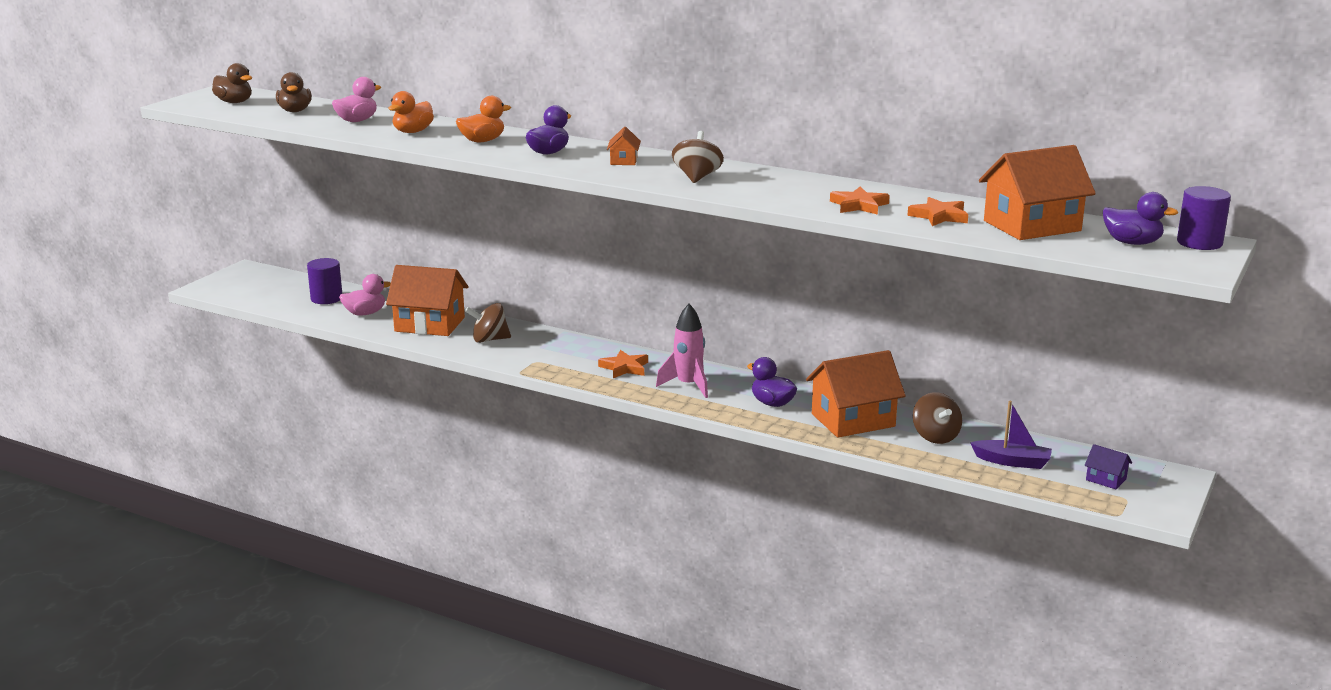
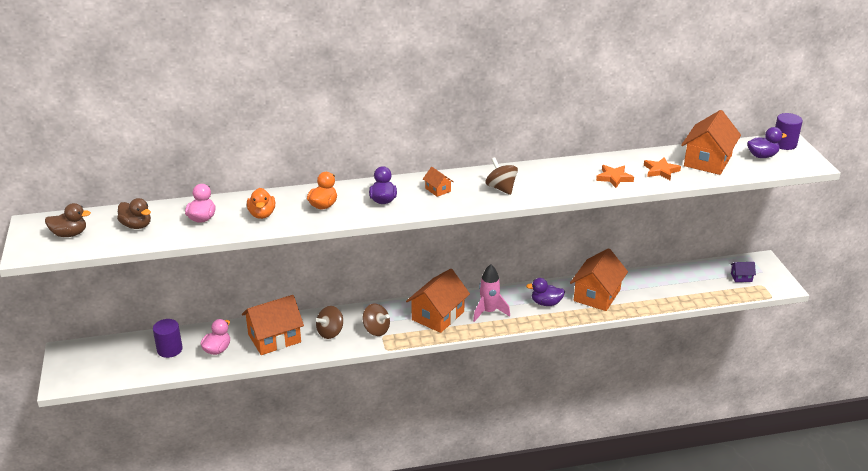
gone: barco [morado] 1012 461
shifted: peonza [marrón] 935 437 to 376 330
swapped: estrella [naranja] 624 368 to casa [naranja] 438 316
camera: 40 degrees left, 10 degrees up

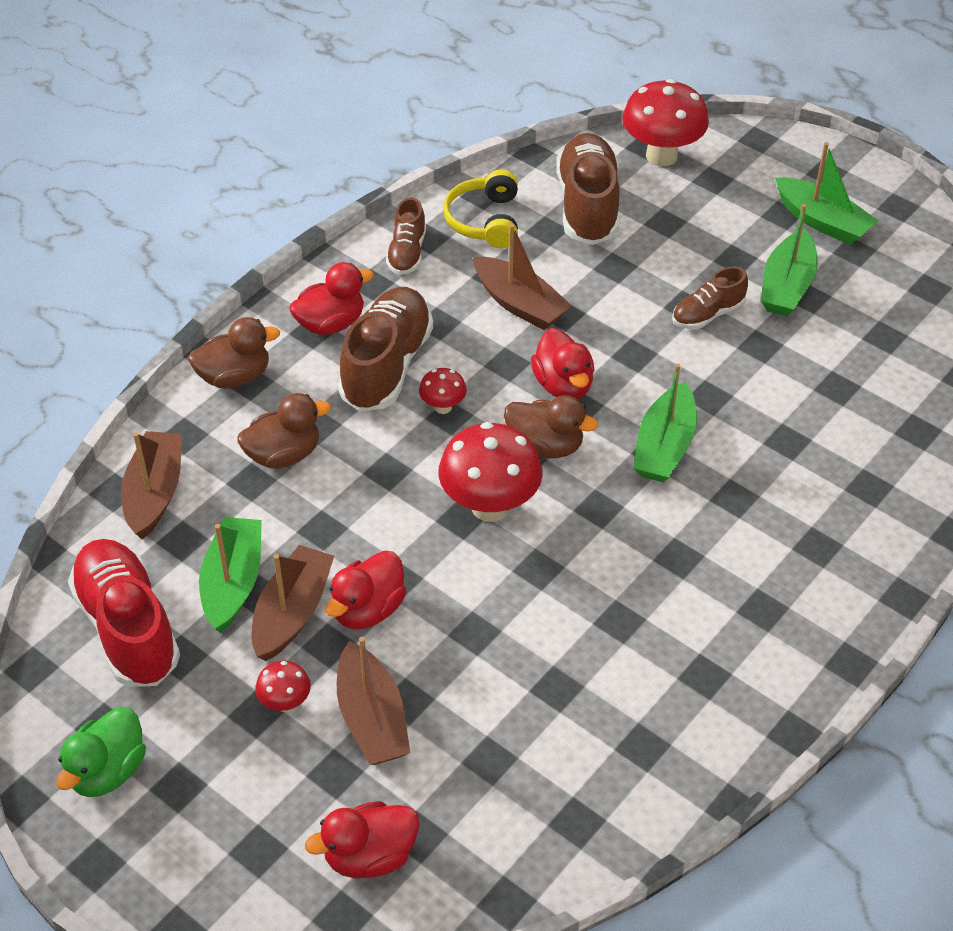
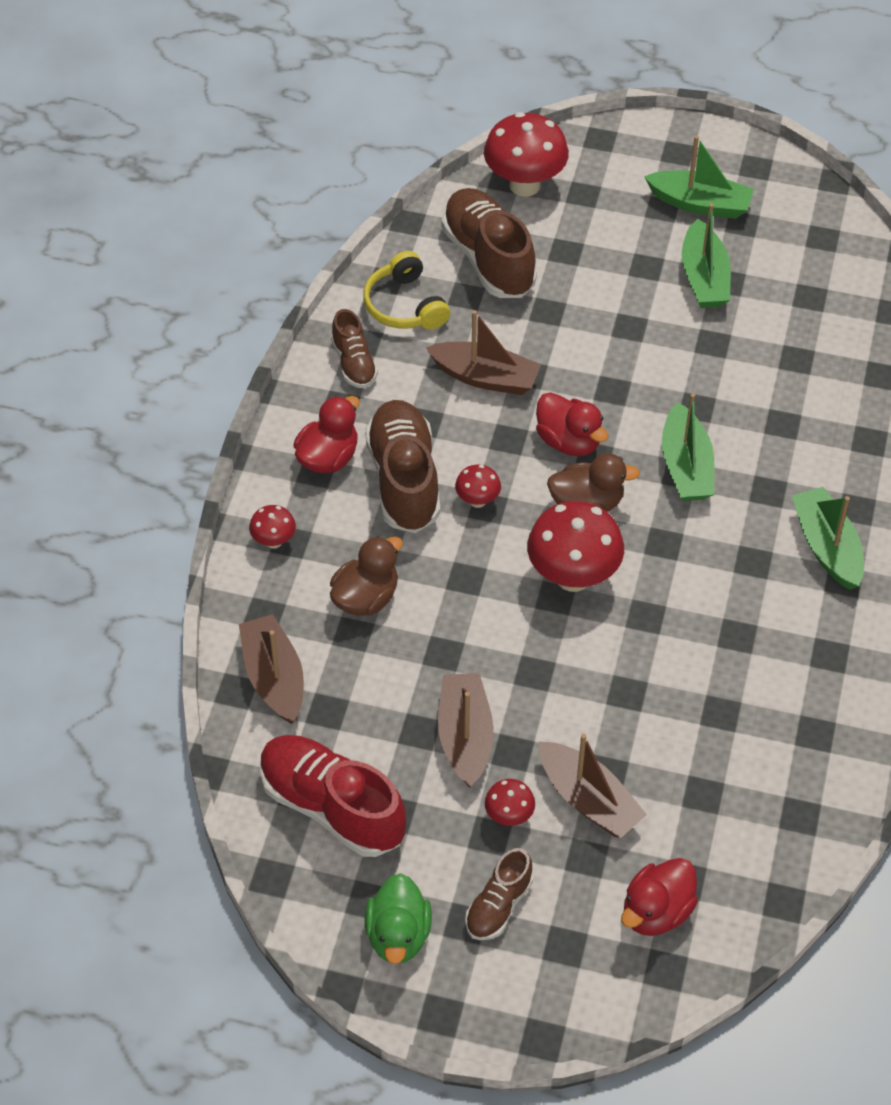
gone: pato [rojo] 368 609
shifted: zapato [marrón] 707 314 to 498 905; barco [verde] 233 583 to 827 547
swapped: pato [marrón] 234 377 to seta [rojo] 274 541
camera: 25 degrees left, 5 degrees up

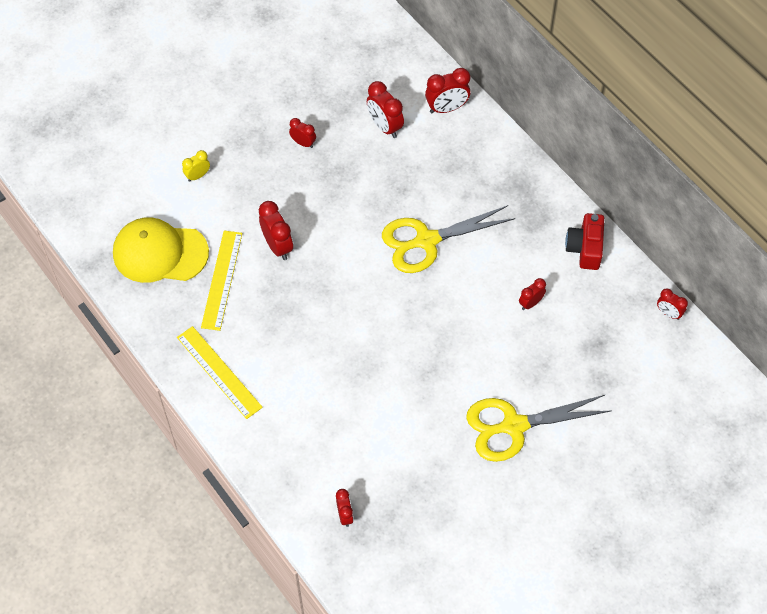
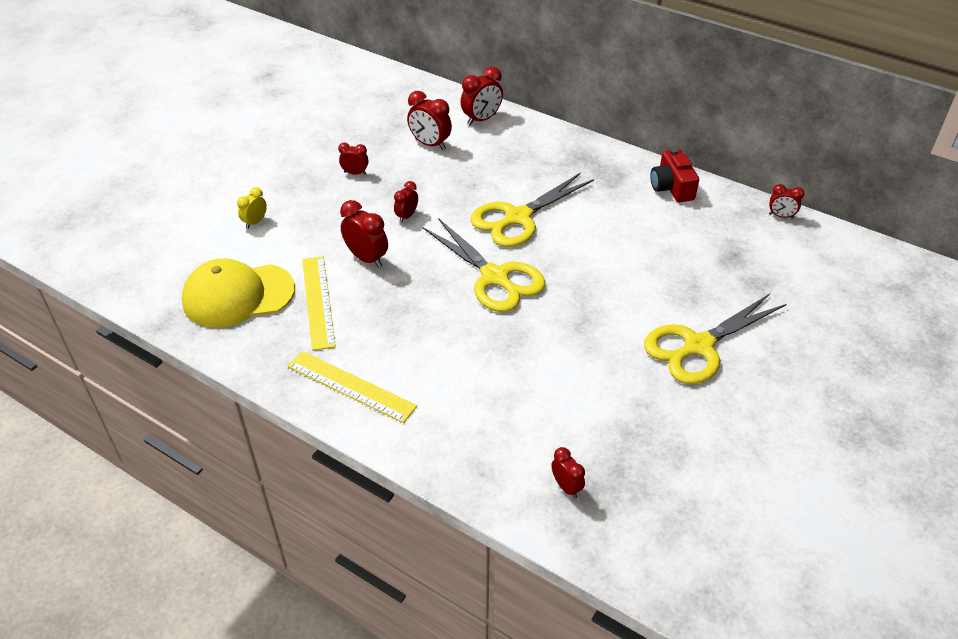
new: tijeras [amarillo] 495 277
shifted: despertador [rojo] 530 303 to 407 216
camera: 20 degrees left, 15 degrees down

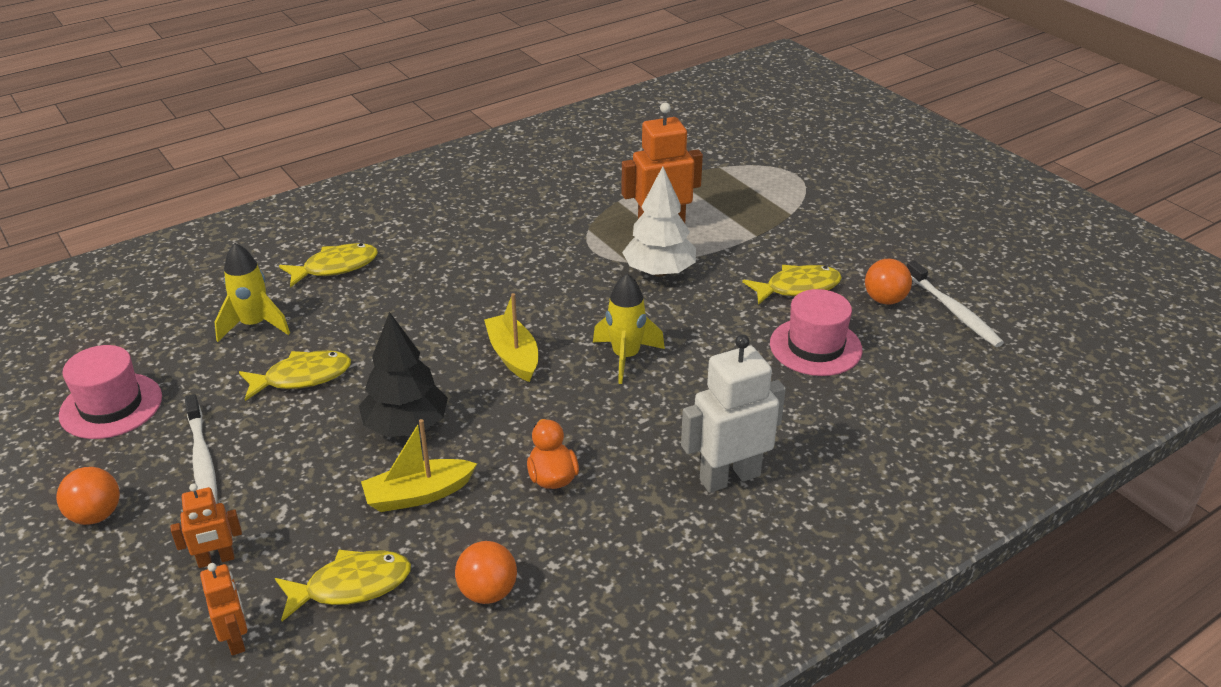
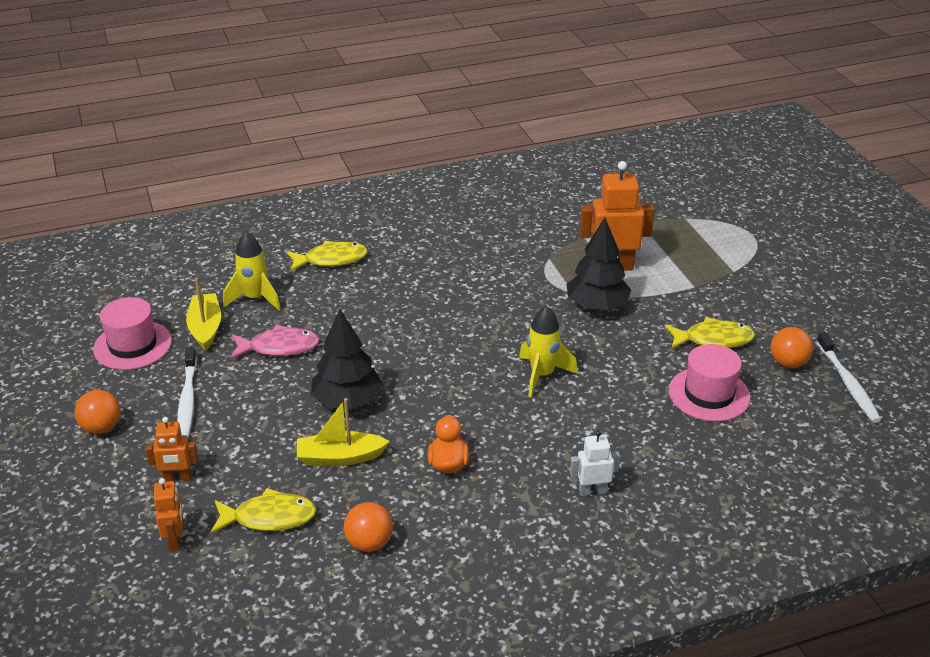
shifted: barco [amarillo] 513 356 to 205 328
repainted: pez [amarillo] 302 377 to pez [rosa] 279 347; árbol [blanco] 659 272 to árbol [negro] 597 306
scaled: robot [blanco] 729 477 = 592 491 x0.55
camera: 15 degrees right, 0 degrees up

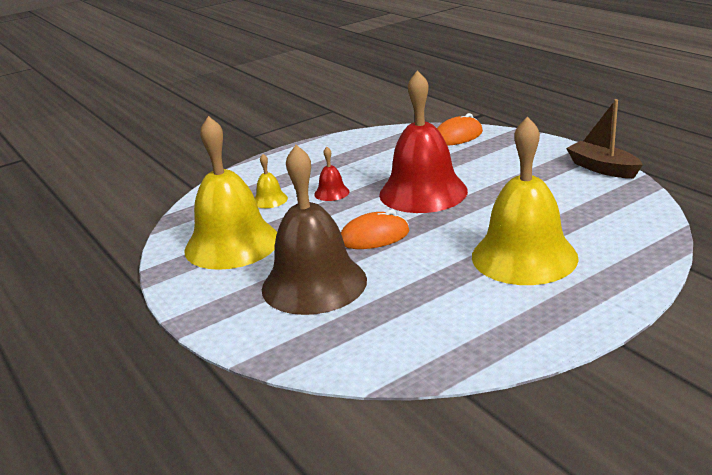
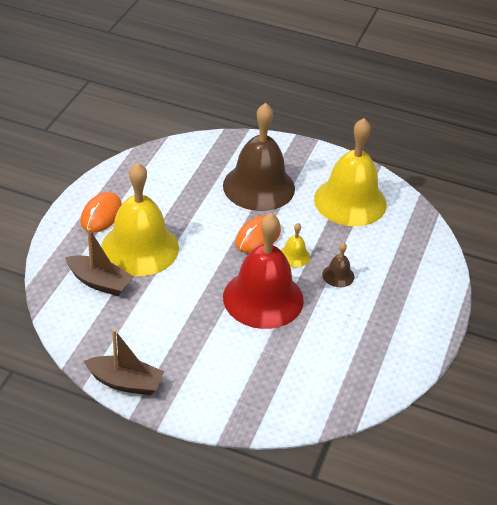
new: barco [marrón] 99 282
shifted: ratón [naranja] 457 136 to 101 215; campana [amarillo] 270 200 to 294 256
repainted: campana [rojo] 331 193 to campana [marrón] 338 275
camera: 140 degrees right, 15 degrees up

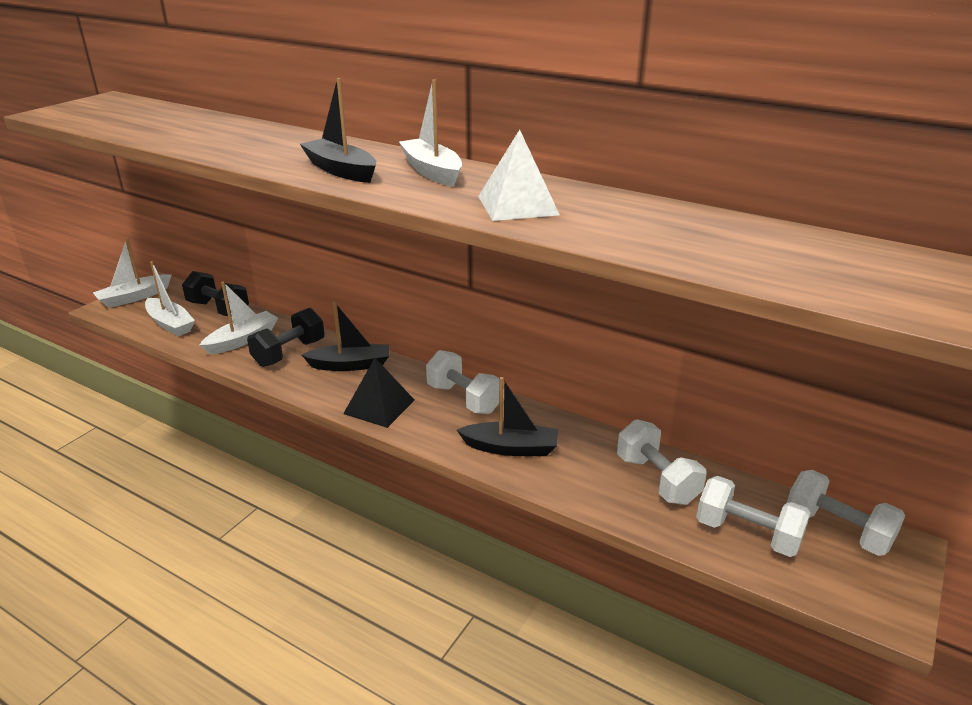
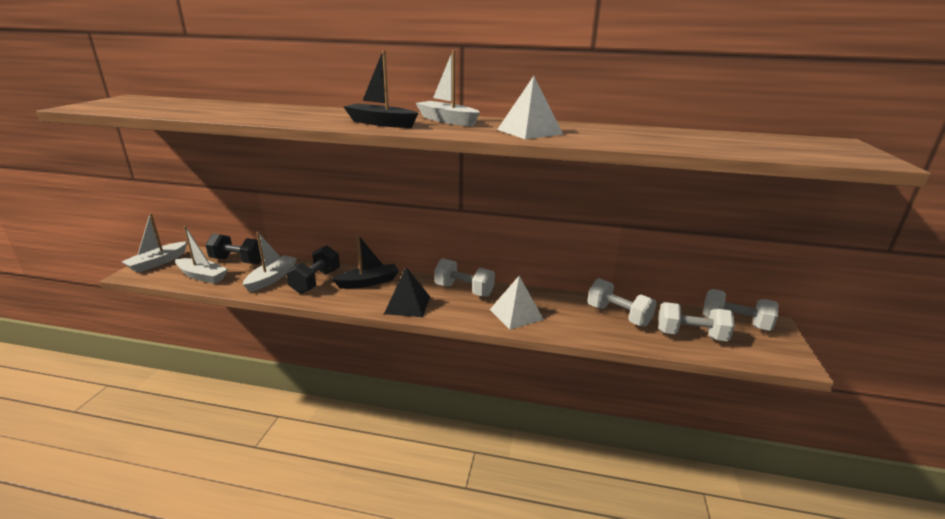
swapped: barco [negro] 511 448 to pirámide [blanco] 516 314
camera: 20 degrees left, 5 degrees down

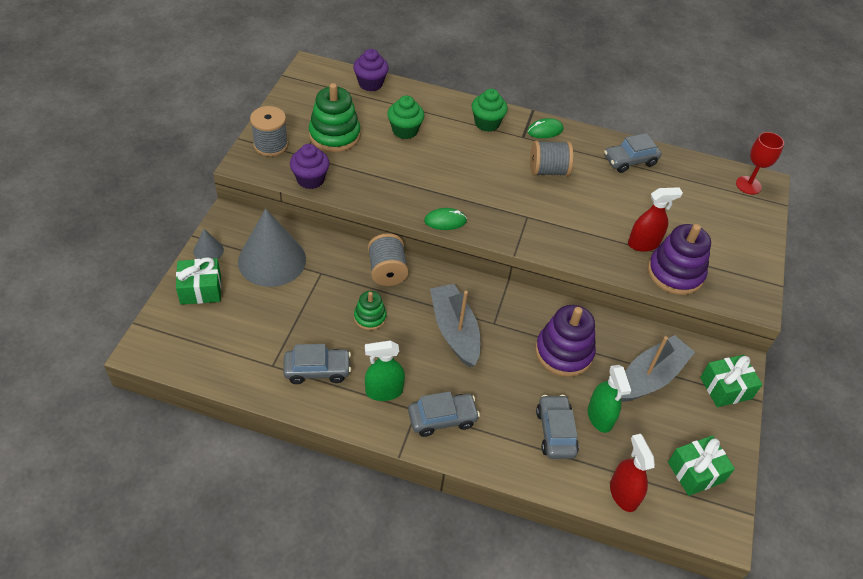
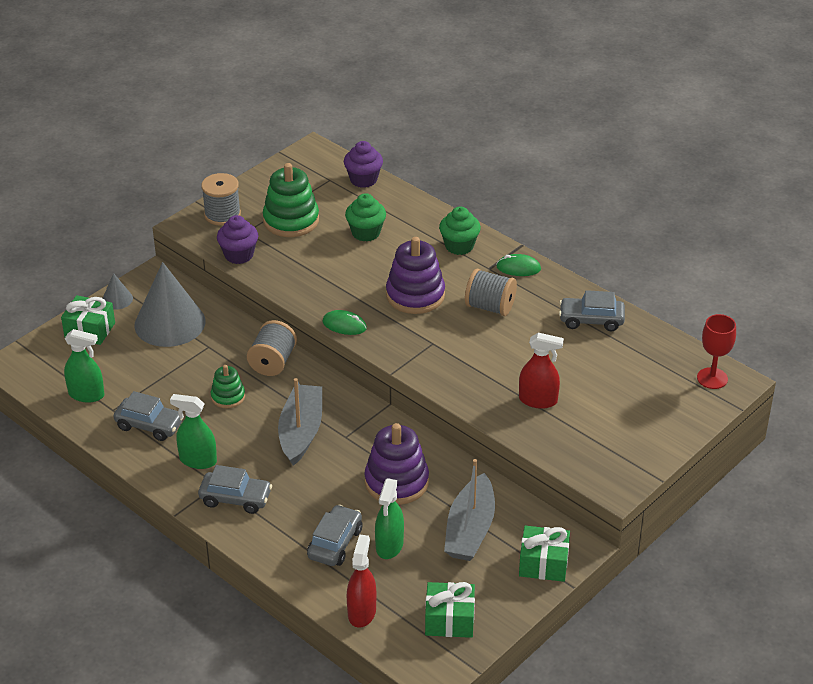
new: pulverizador [verde] 86 394
shifted: juguete apilable [morado] 675 273 to 415 295
rotated: barco [gris] 650 377 = 470 530 120 degrees clockwise
camera: 30 degrees right, 10 degrees down

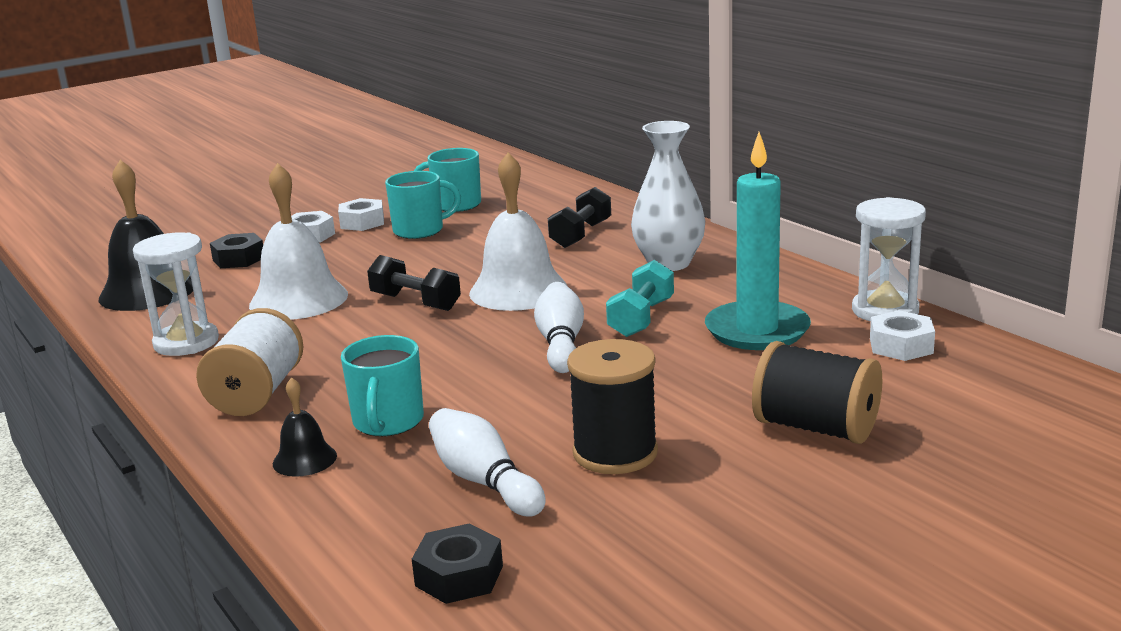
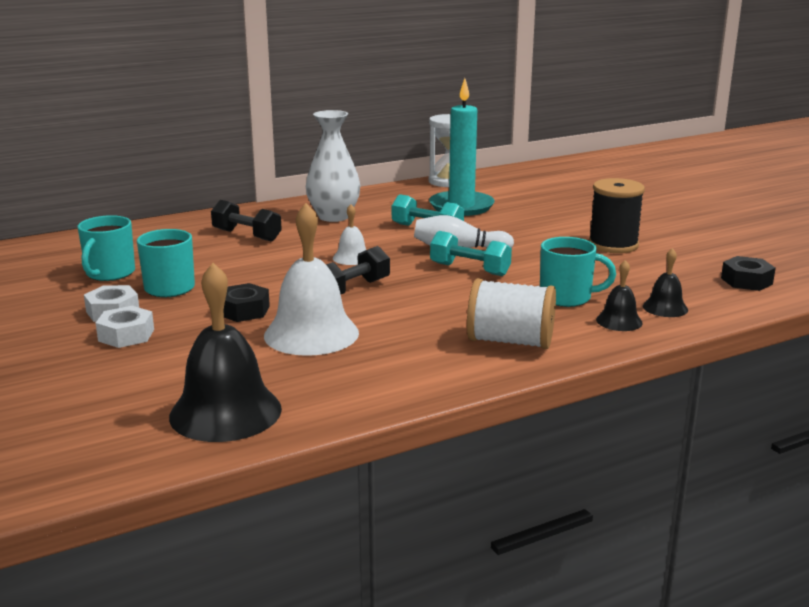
gone: reloj de arena [blanco] 186 342; bolo [blanco] 484 481; carrete [negro] 816 428; tuerca [blanco] 901 346
new: mancuerna [turquesa] 470 269; campana [negro] 665 308
shifted: tuerca [negro] 239 259 to 244 310
scaled: campana [blanco] 518 290 = 352 257 x0.49
camera: 85 degrees left, 0 degrees up

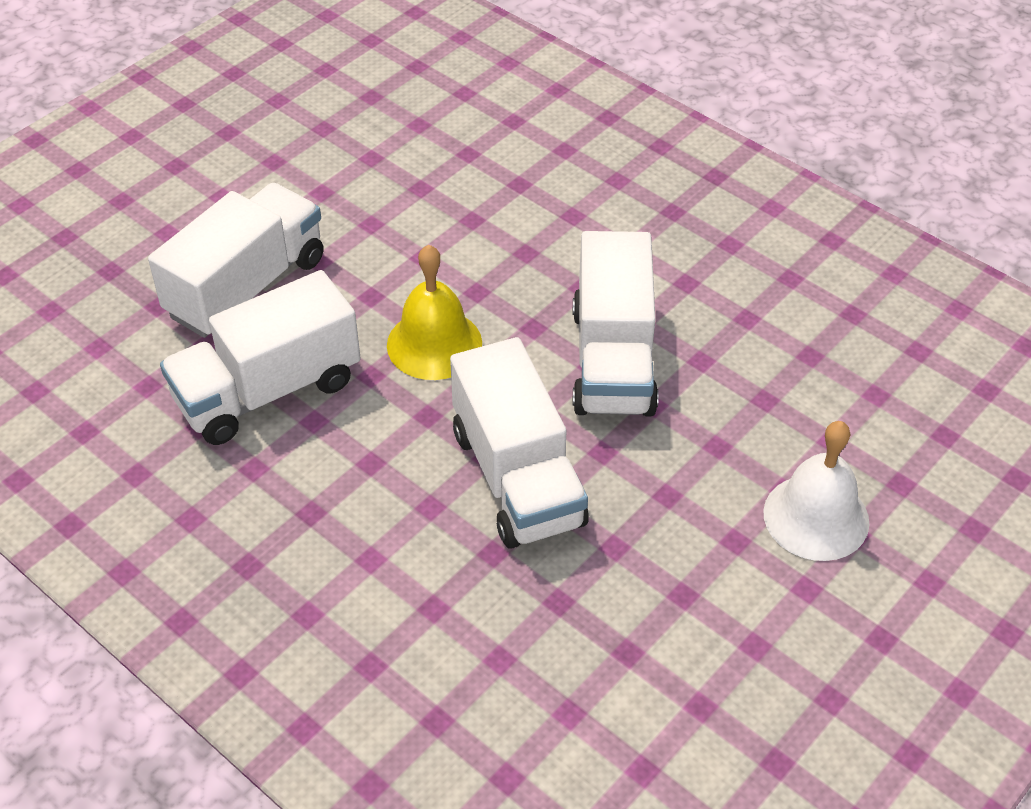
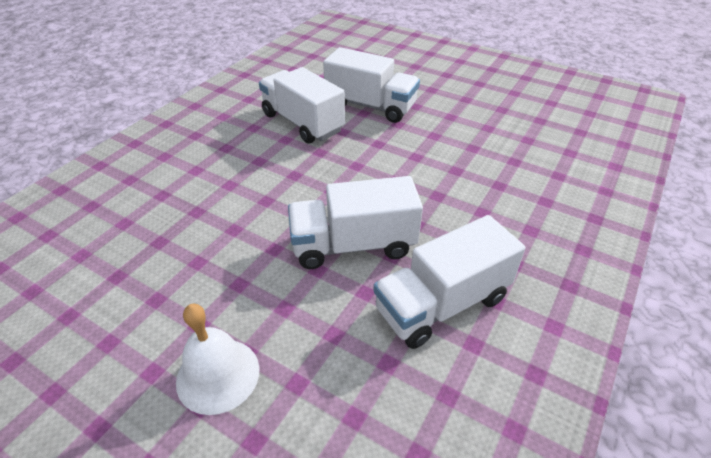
gone: campana [amarillo] 434 344
shifted: camión [blanco] 517 477 to 442 304
camera: 80 degrees right, 5 degrees down

